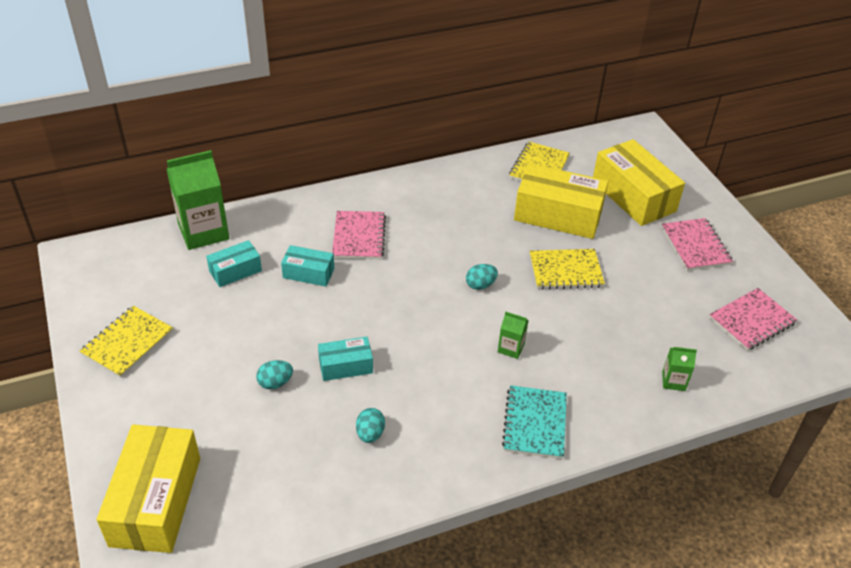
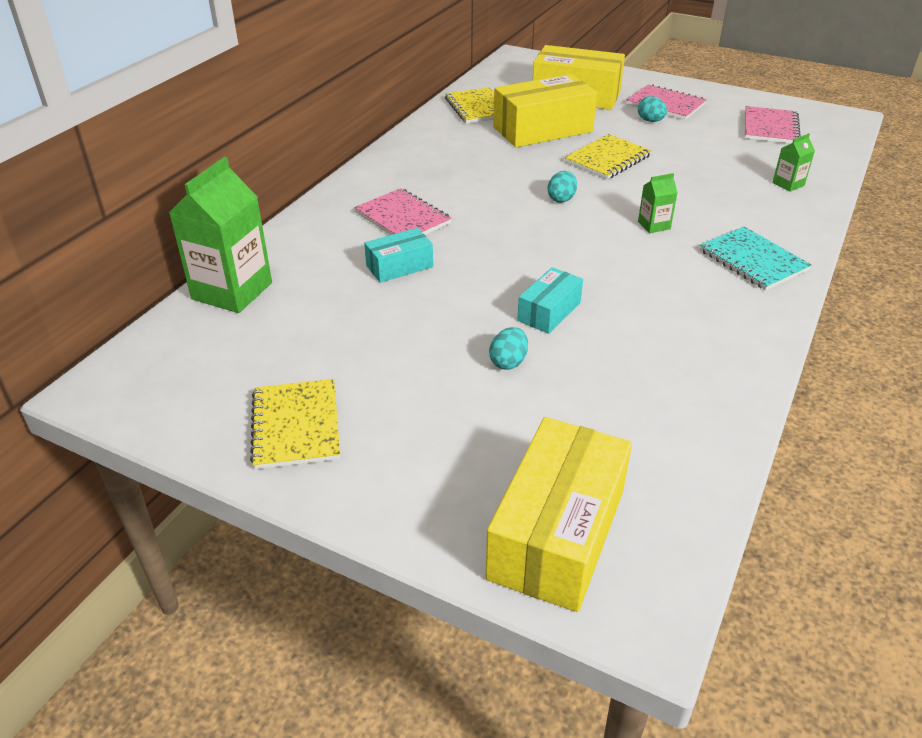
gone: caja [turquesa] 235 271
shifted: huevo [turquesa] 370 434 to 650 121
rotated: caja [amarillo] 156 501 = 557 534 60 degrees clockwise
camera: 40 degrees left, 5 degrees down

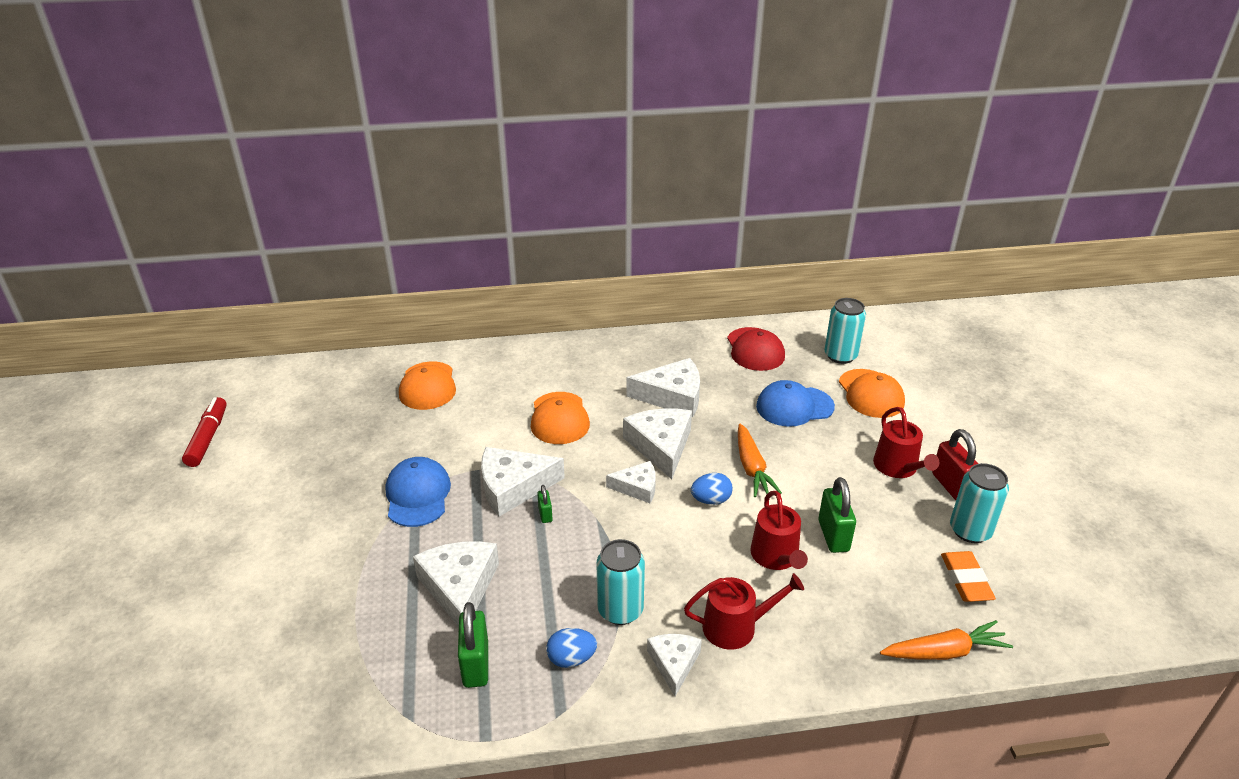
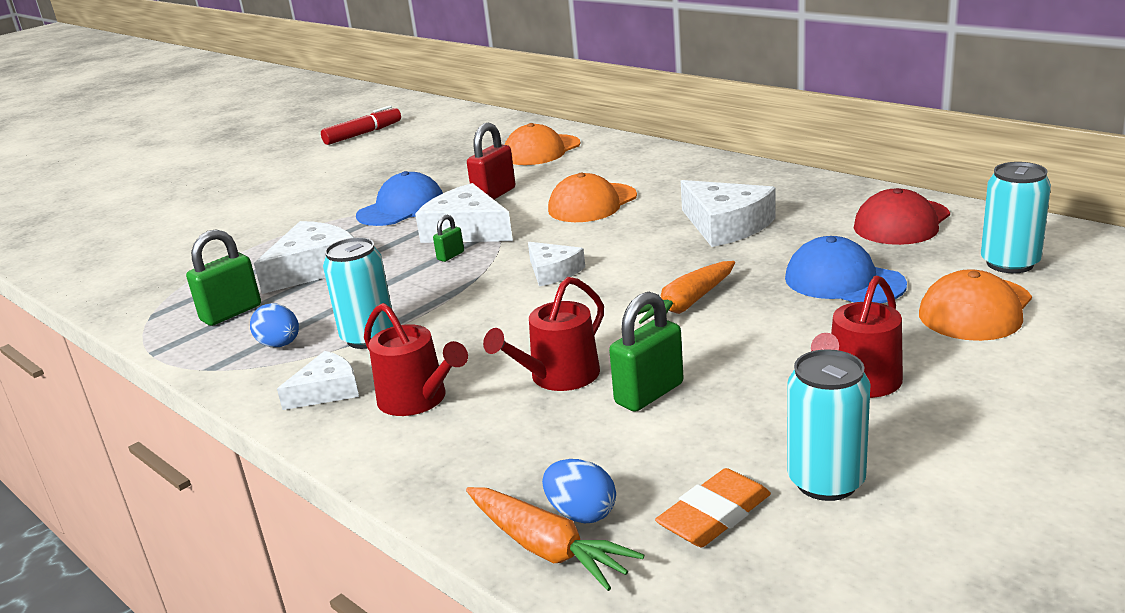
gone: queso [blanco] 661 446
shifted: candado [rojo] 951 485 to 494 194; huevo [azul] 711 500 to 581 513
camera: 55 degrees right, 10 degrees down

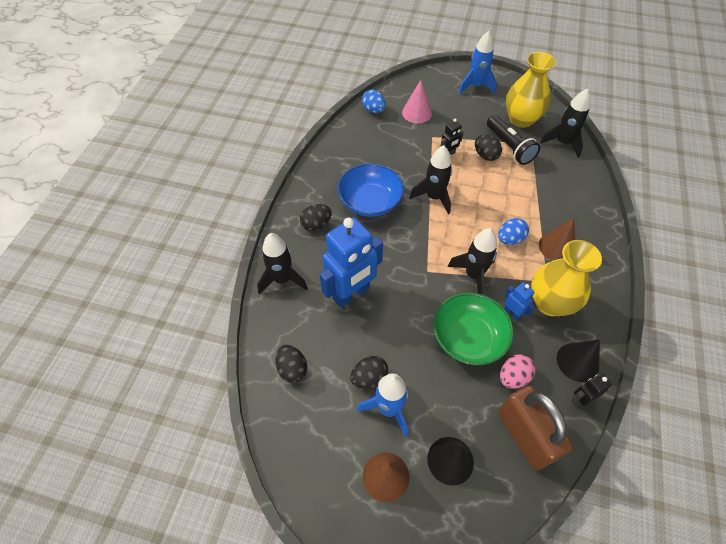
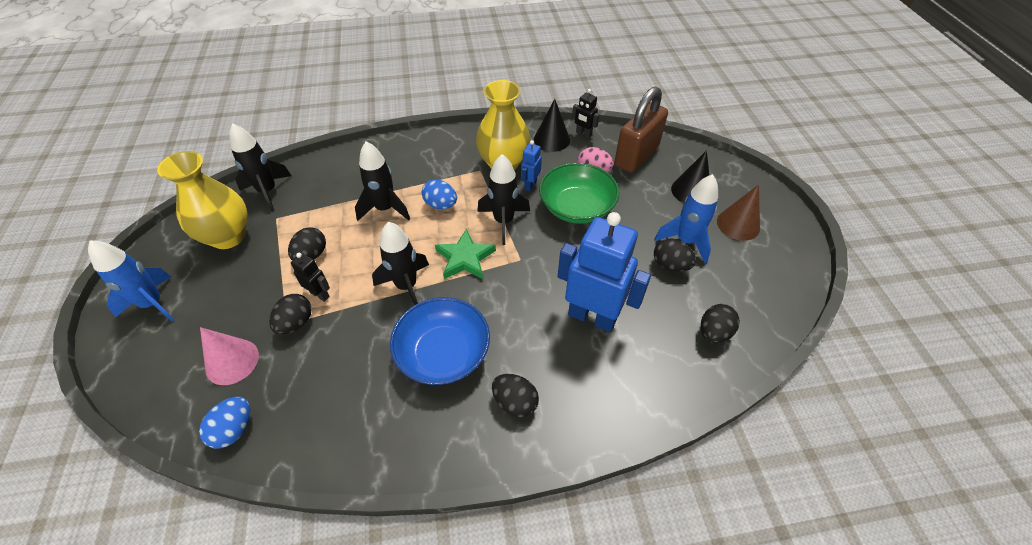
gone: lámpara de mano [negro] 509 147; cono [marrón] 557 247
new: huevo [negro] 296 323; estrella [verde] 465 258
shifted: cohete [negro] 282 279 to 385 209
camera: 115 degrees left, 5 degrees down

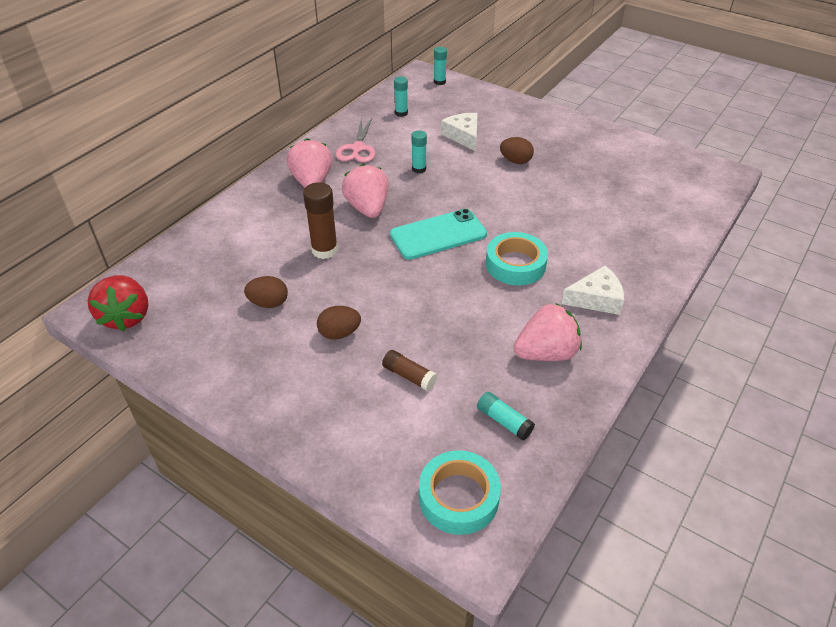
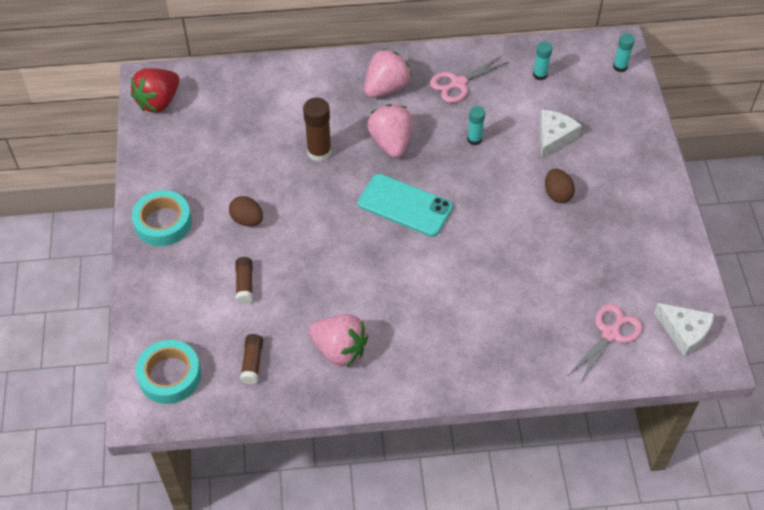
gone: huevo [marrón] 269 303
new: tijeras [rosa] 610 333
shifted: cinta adhesiva [turquesa] 515 264 to 163 222; queso [blanco] 596 299 to 684 332
repainted: barra de pegamento [turquesa] 504 421 to barra de pegamento [marrón] 252 362
rotated: fresa [rosa] 367 208 = 391 142 45 degrees counterclockwise
camera: 50 degrees right, 10 degrees up

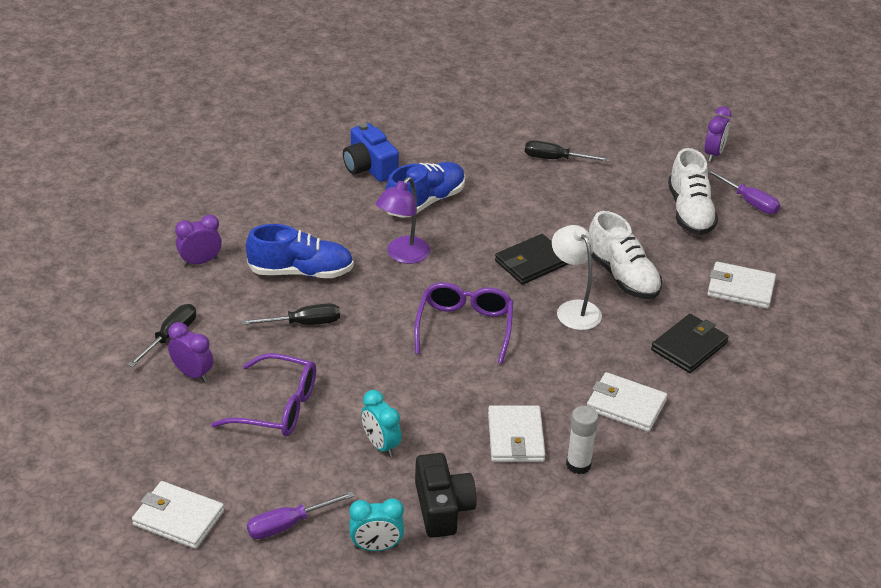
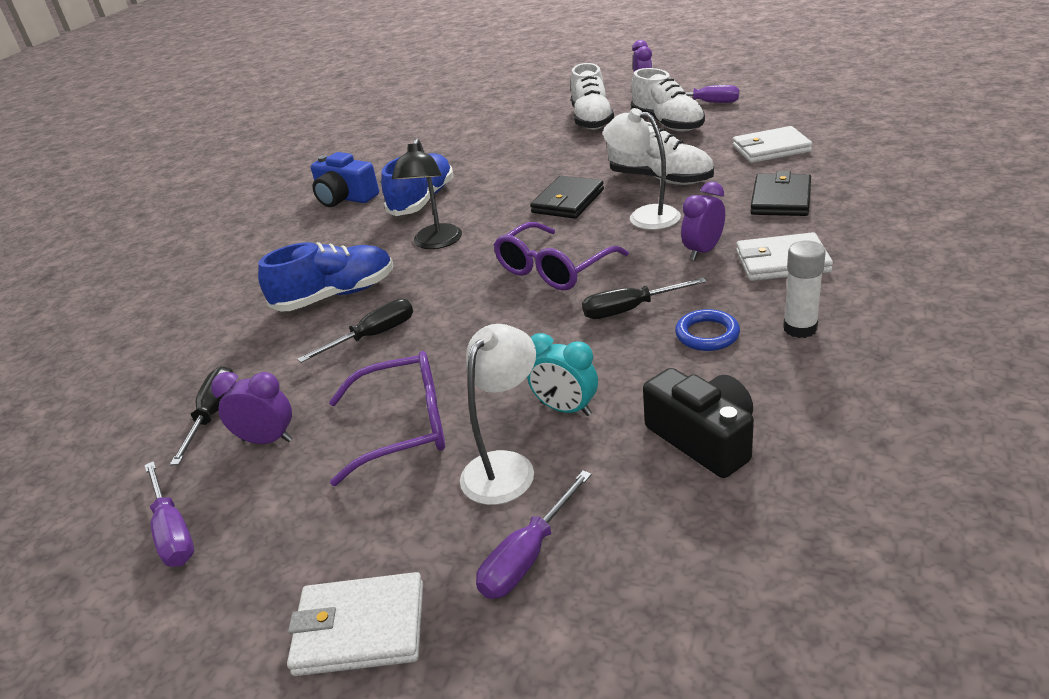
gone: despertador [turquesa] 376 547
new: destornillador [morado] 173 532; lámpara [blanco] 505 466; zapato [blanco] 591 120
shifted: destornillador [negro] 555 159 to 629 309; despertador [morado] 200 262 to 703 251
swapped: cartera [blanco] 515 437 to anillo [azul] 707 334
repainted: lámpara [morado] 403 255 to lámpara [negro] 435 243
rotated: gafas [morado] 464 327 = 553 269 120 degrees counterclockwise
camera: 20 degrees left, 5 degrees down

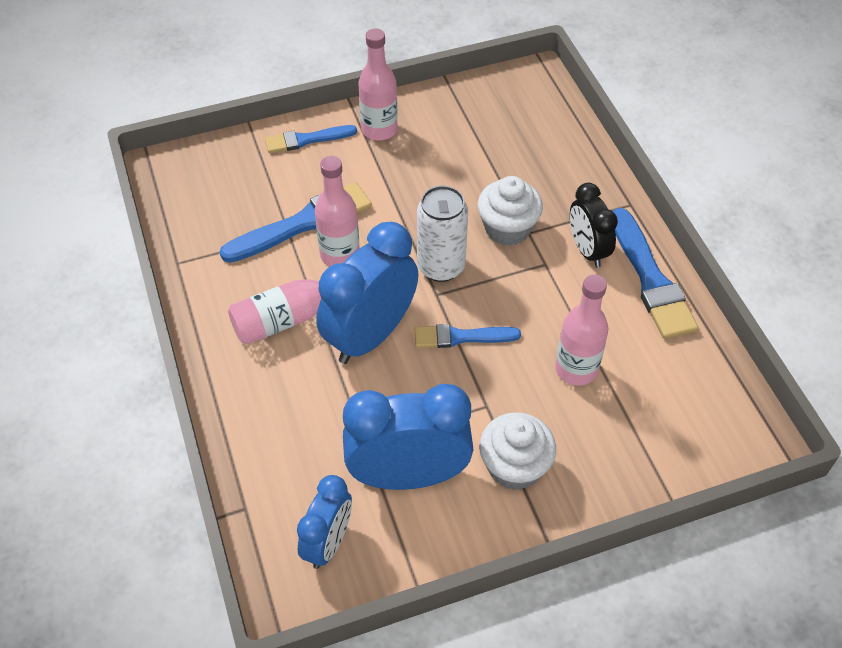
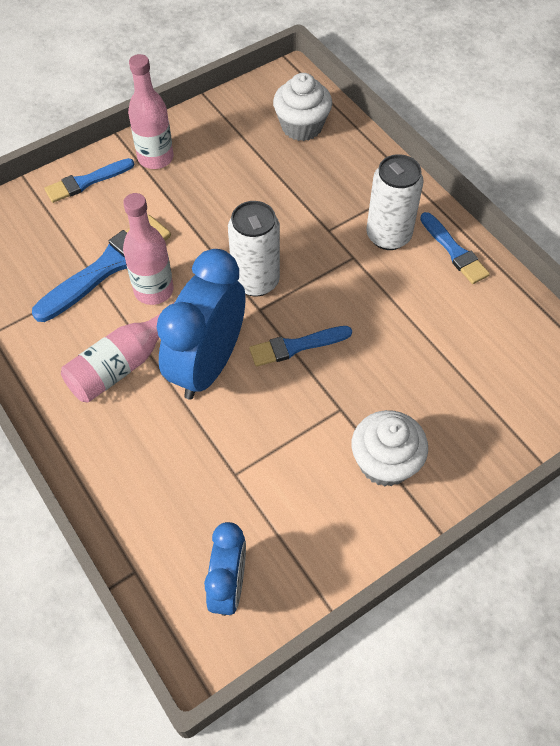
gone: despertador [azul] 408 475; botella [rosa] 576 369
shifted: magdalena [blanco] 507 228 to 302 126
swapped: despertador [negro] 587 250 to lata [blanco] 388 236
scaled: pincel [azul] 650 279 = 454 251 x0.62
camera: 15 degrees left, 5 degrees up

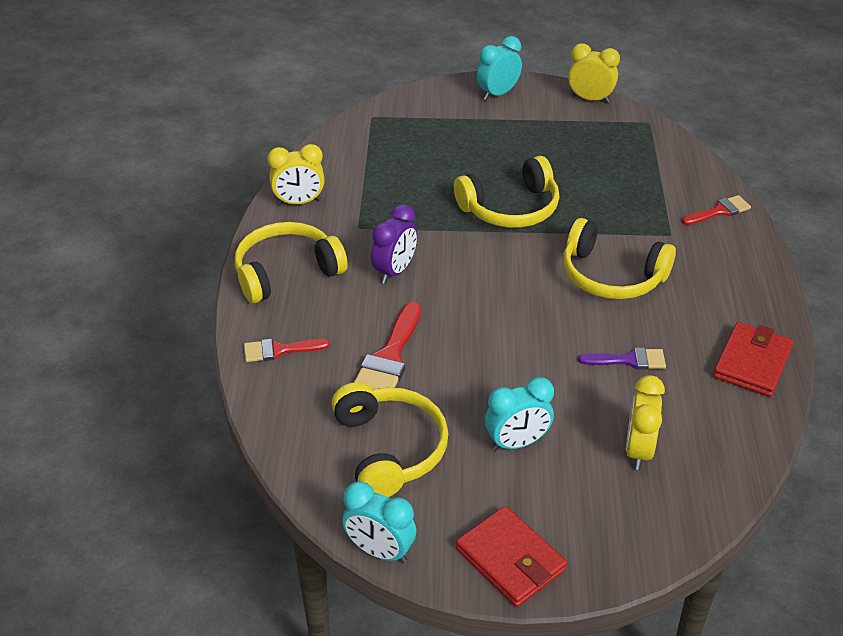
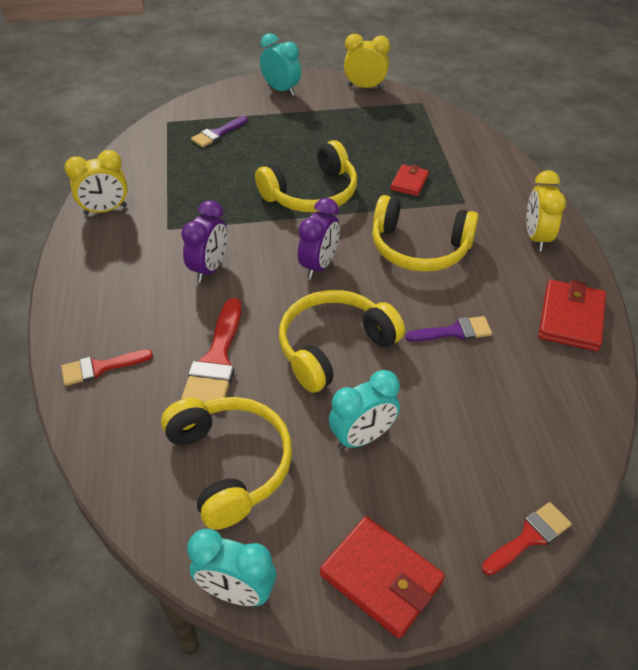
new: pincel [morado] 217 134; despertador [morado] 319 265; cartera [rojo] 409 182
shifted: auriculares [amarillo] 286 272 to 334 347; pincel [rojo] 719 211 to 529 537; despertador [amarillo] 638 450 to 536 238
rotated: despertador [turquesa] 498 94 = 281 90 90 degrees clockwise
camera: 10 degrees left, 5 degrees up

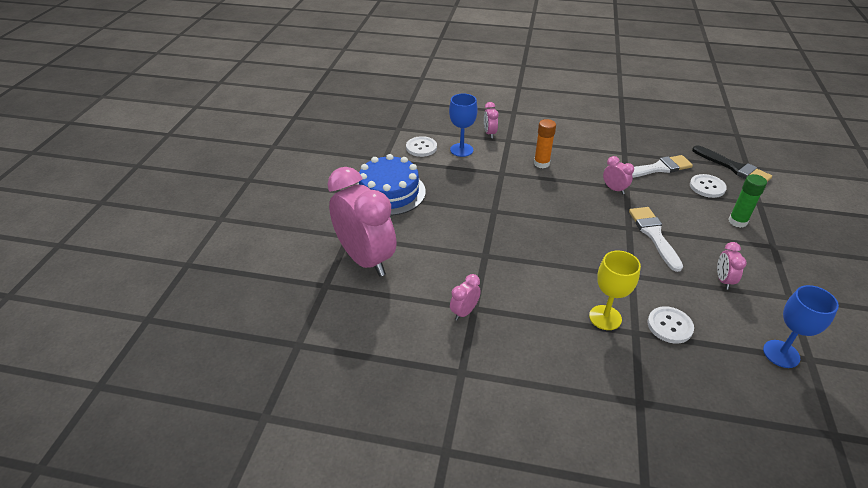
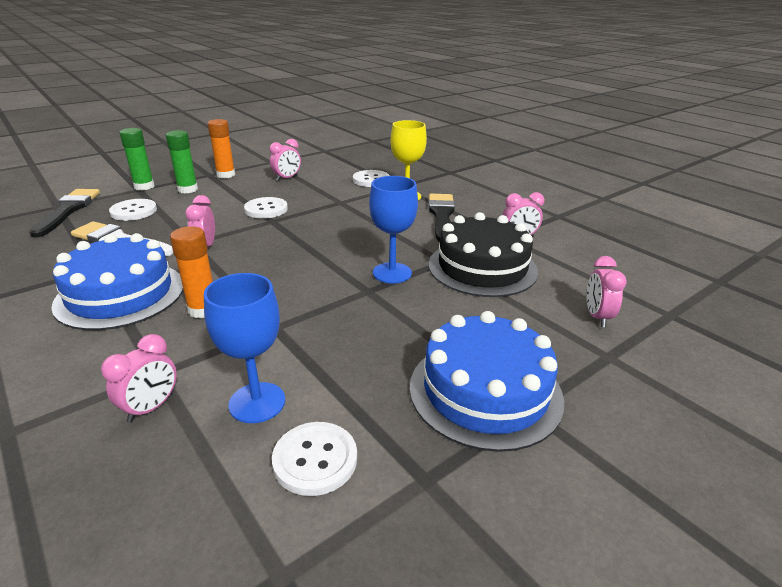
new: tarta [azul] 120 294; barra de pegamento [verde] 144 187; barra de pegamento [naranja] 226 175; pincel [negro] 441 215; tarta [negro] 482 267
shifted: copa [azul] 781 354 to 392 273
swapped: pincel [blanco] 654 235 to botón [blanco] 266 209
scaled: despertador [rosa] 366 259 = 597 317 x0.41
camera: 140 degrees left, 10 degrees down

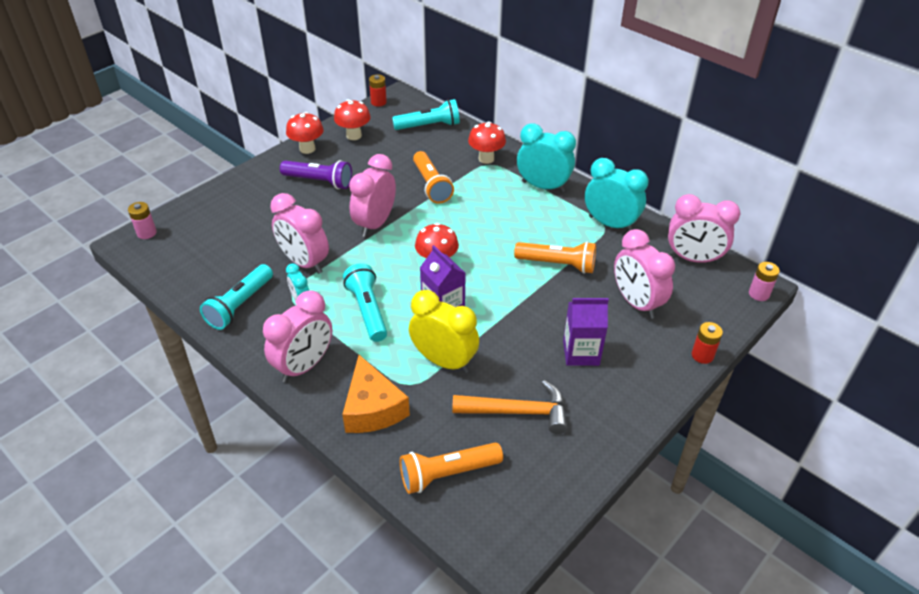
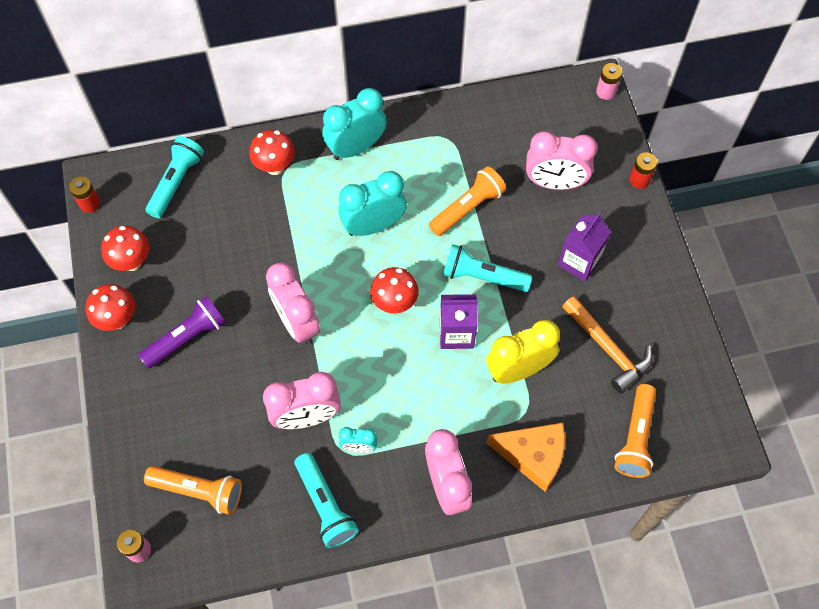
gone: despertador [rosa] 693 259
shifted: lámpara de mano [naranja] 431 185 to 198 491; despertador [turquesa] 610 224 to 373 226; lámpara de mano [turquesa] 367 310 to 482 276
rotated: martillo [naranja] 517 411 = 608 349 105 degrees clockwise
camera: 55 degrees left, 20 degrees up

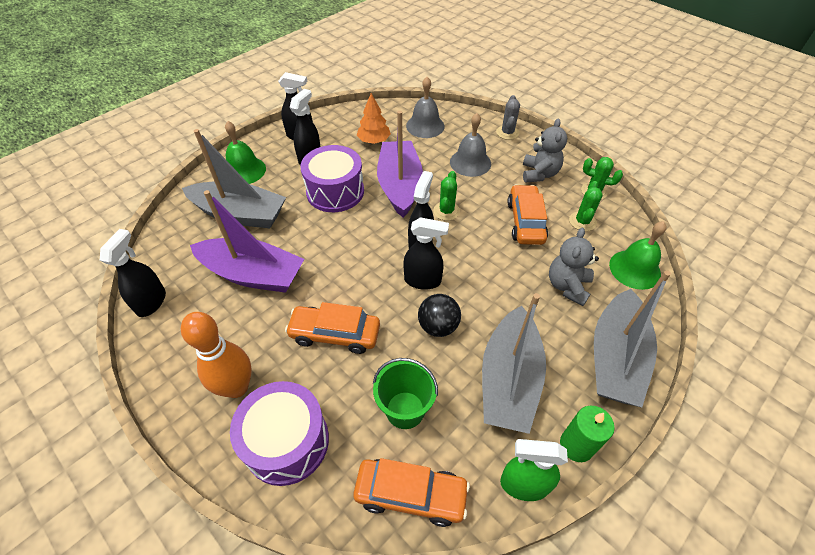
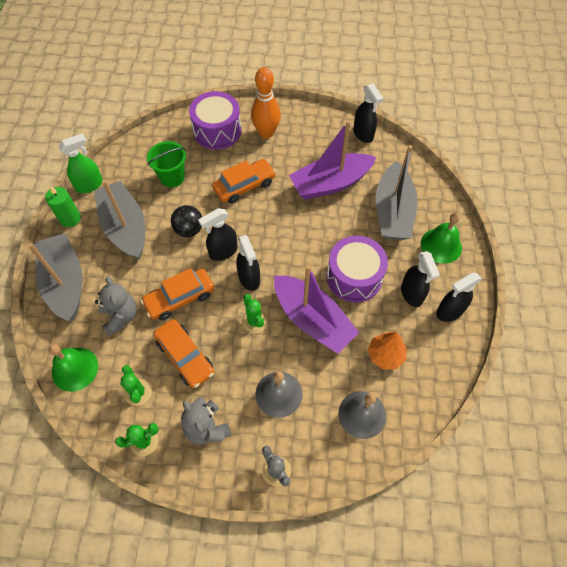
shifted: coche [naranja] 411 494 to 180 298
rotated: barco [gris] 240 214 = 393 212 60 degrees counterclockwise
camera: 140 degrees right, 10 degrees up

